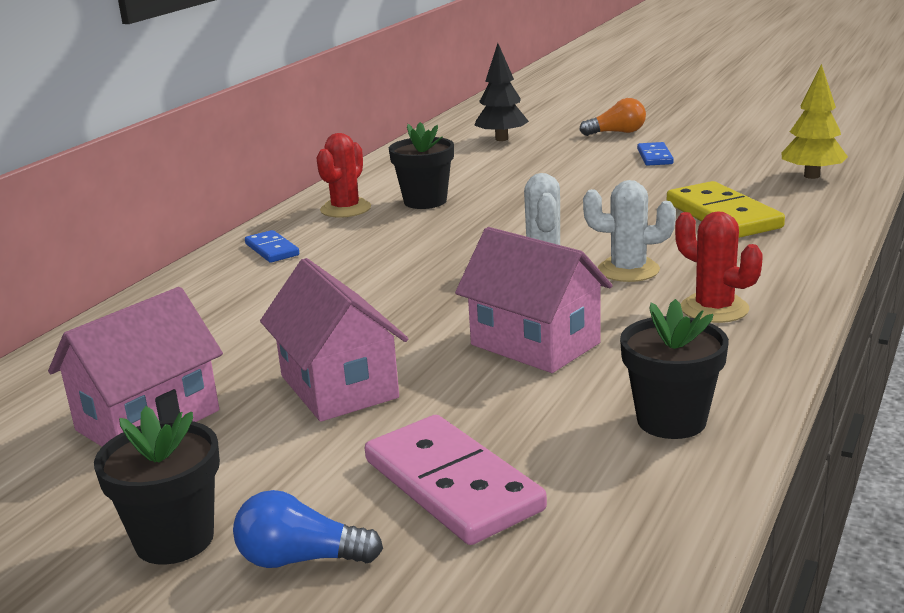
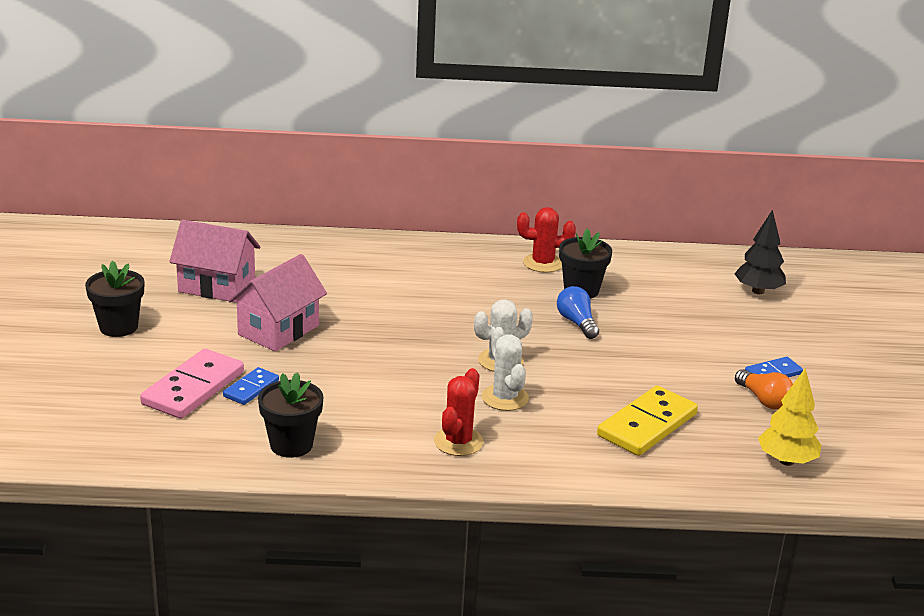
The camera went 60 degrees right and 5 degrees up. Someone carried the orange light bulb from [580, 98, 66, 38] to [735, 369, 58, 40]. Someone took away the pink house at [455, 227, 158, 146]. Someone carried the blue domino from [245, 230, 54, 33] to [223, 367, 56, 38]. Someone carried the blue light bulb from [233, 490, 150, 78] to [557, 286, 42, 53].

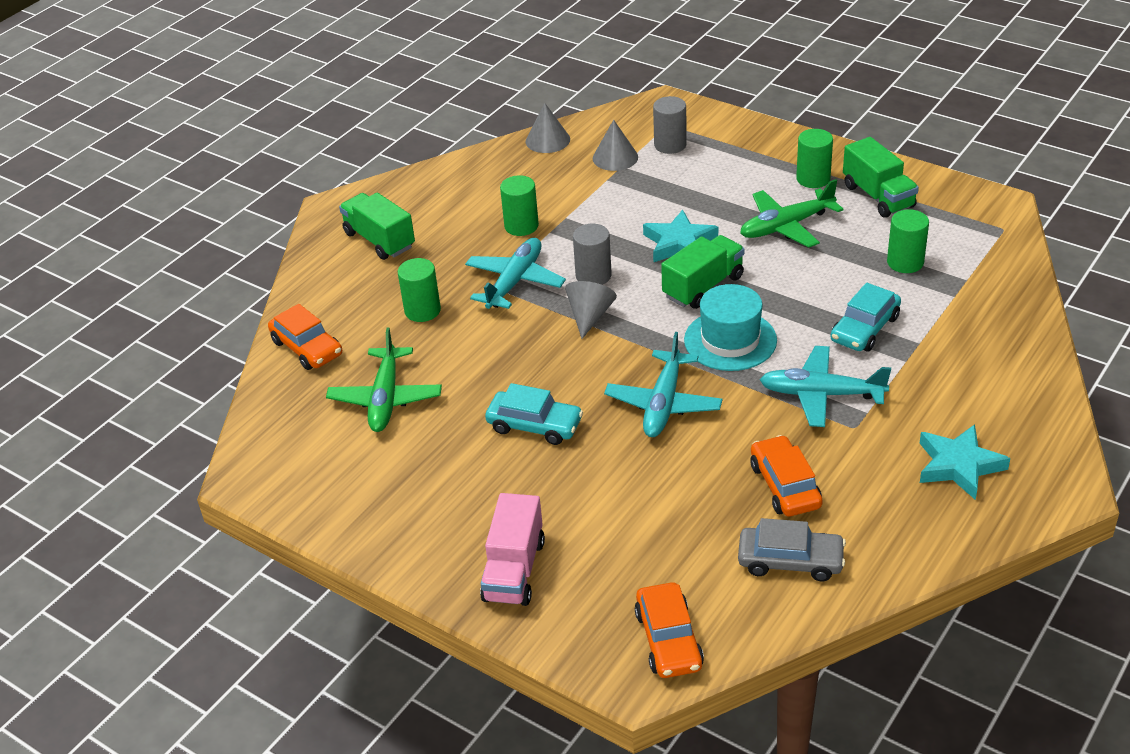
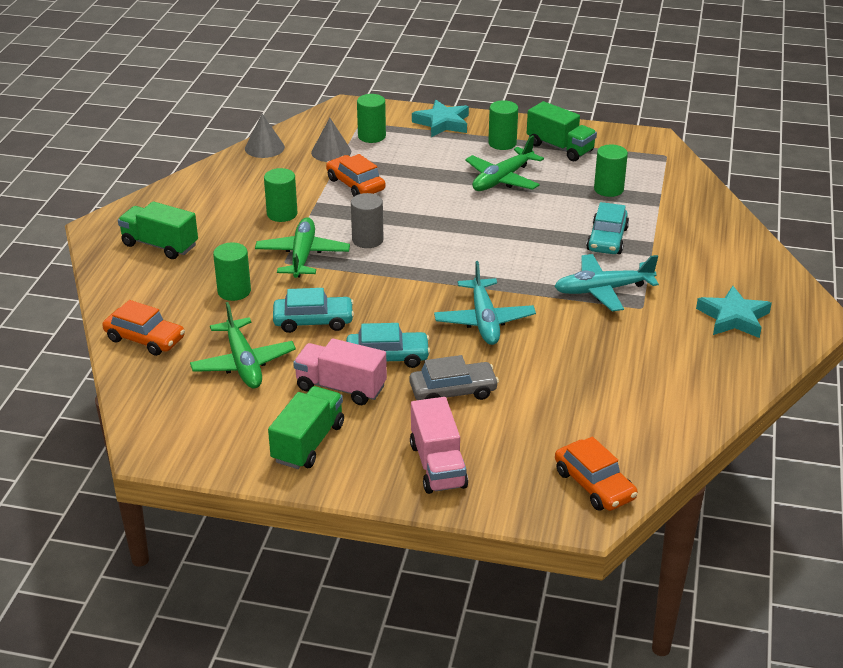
The camera went 25 degrees left and 5 degrees down. Someone repainted the grey cylinder at [653, 96, 34, 58], which became the green cylinder at [357, 94, 29, 49]. Someone carried the turquoise star from [643, 210, 75, 52] to [412, 100, 57, 37]. Someone carried the green truck from [661, 235, 84, 74] to [268, 386, 76, 83]. Someone repainted the turquoise plane at [465, 238, 101, 71], which became the green plane at [255, 217, 95, 61]. Someone took away the grey cone at [565, 281, 52, 58]. Someone took away the turquoise hat at [684, 284, 93, 87]. Someone carried the orange car from [751, 435, 72, 82] to [326, 154, 59, 42]. Someone carried the grey car from [738, 518, 108, 63] to [409, 355, 90, 45]. Someone put down the turquoise car at [273, 288, 81, 45]. Someone put down the pink truck at [293, 338, 94, 67].

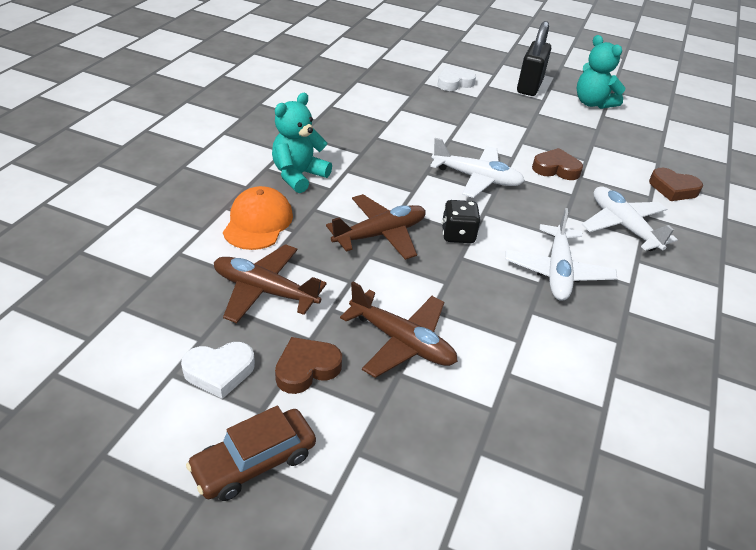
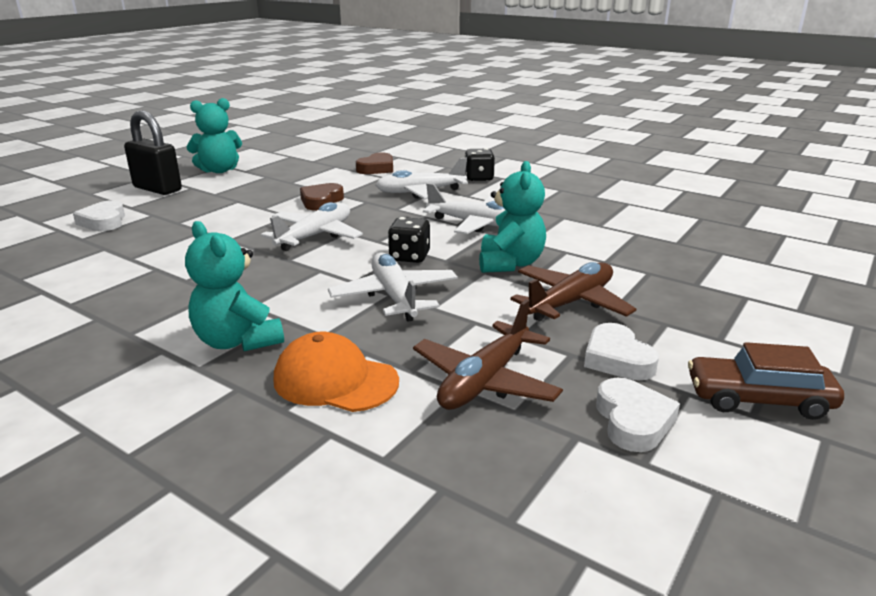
The camera went 75 degrees left and 15 degrees down. Someone repainted the brown plane at [326, 194, 100, 66], which became the white plane at [328, 253, 130, 69]. Someone repainted the brown heart at [275, 337, 67, 57], which became the white heart at [584, 323, 75, 58]. Someone rotated the brown car at [186, 406, 130, 95] by 120 degrees clockwise. Someone put down the black dice at [465, 148, 30, 33]. Someone put down the turquoise teddy bear at [479, 161, 67, 112].

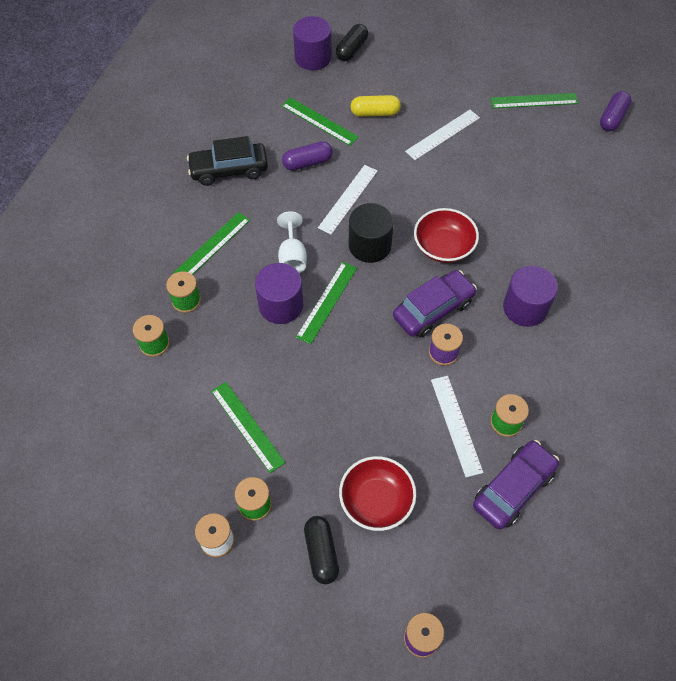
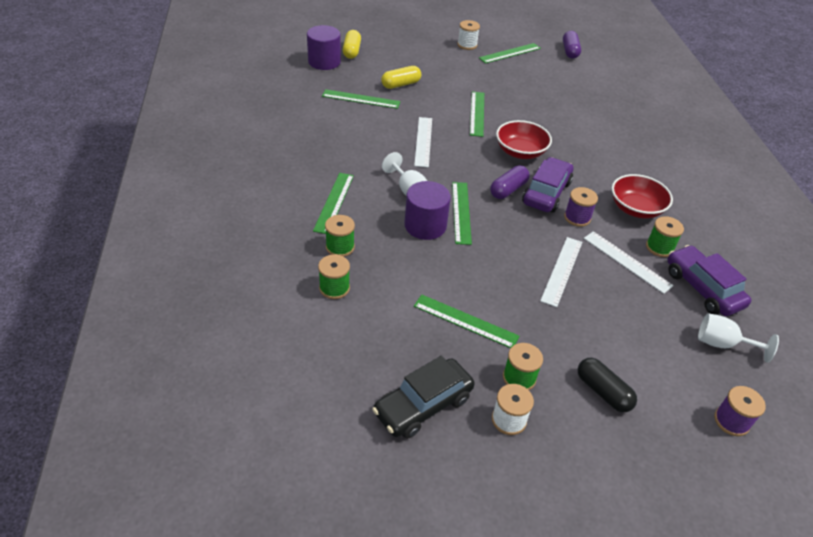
The camera went 30 degrees left and 15 degrees down. Someone repainted the black capsule at [336, 24, 32, 37], which became the yellow capsule at [343, 30, 18, 29]. Someone carried the white ruler from [405, 110, 75, 50] to [540, 237, 42, 70]. Someone carried the black car from [187, 136, 81, 50] to [372, 356, 103, 83]. Someone carried the purple capsule from [282, 141, 51, 30] to [490, 165, 40, 34]. Someone took away the black cylinder at [349, 203, 45, 60]. Someone took away the purple cylinder at [503, 266, 55, 61]. Someone rotated the purple car at [473, 440, 86, 90] by 45 degrees counterclockwise. Someone carried the red bowl from [339, 456, 77, 75] to [612, 174, 61, 44]. Someone put down the white spool at [457, 20, 23, 30]. Someone put down the green ruler at [470, 91, 14, 46]. Someone put down the white goblet at [698, 313, 81, 50].

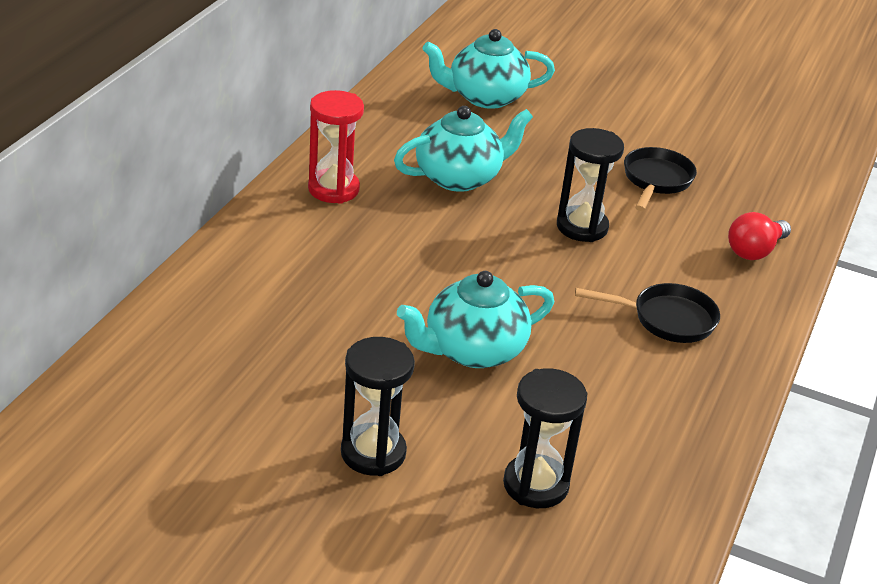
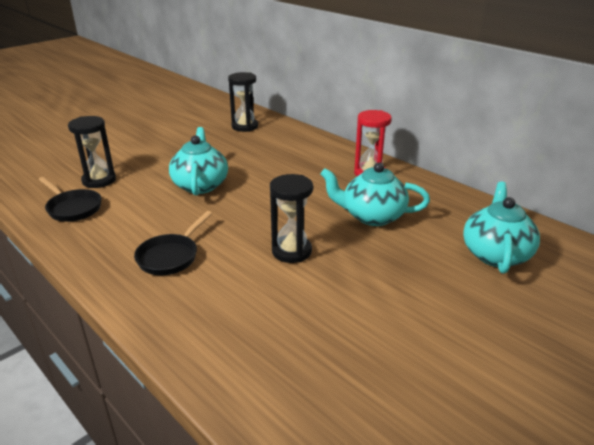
The camera went 115 degrees right and 5 degrees down. Someone rotated the turquoise teapot at [394, 106, 139, 86] by 105 degrees clockwise. Someone carried the black pan from [624, 147, 73, 64] to [38, 177, 64, 45]. Someone took away the red light bulb at [728, 212, 63, 48]. Someone carried the black hourglass from [341, 337, 74, 139] to [228, 72, 30, 60].

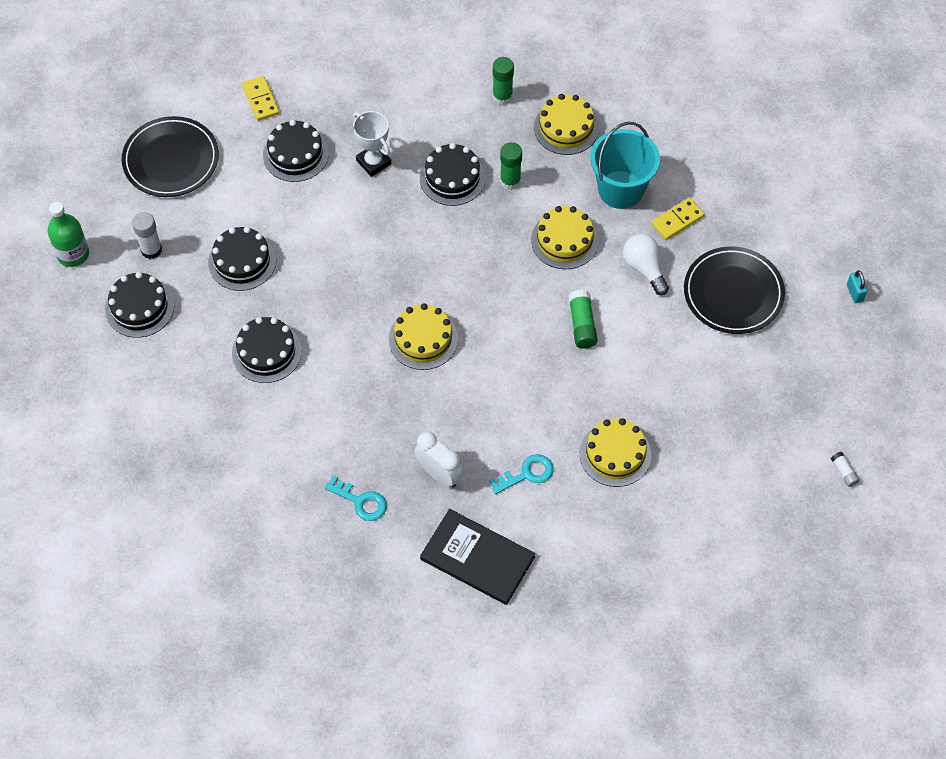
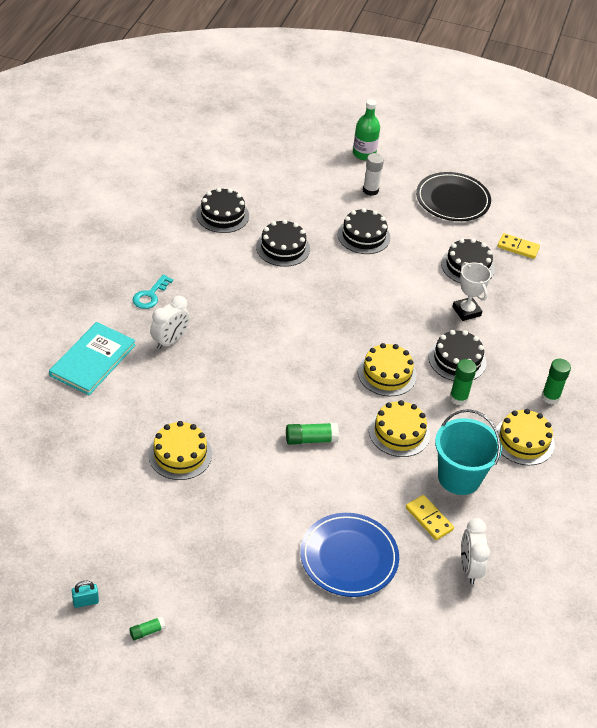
The camera went 85 degrees right and 15 degrees down. Someone rotated the yellow domino at [242, 76, 37, 45] by 45 degrees clockwise. Someone rotated the white trophy at [353, 111, 38, 66] by 75 degrees counterclockwise. Someone took away the white light bulb at [623, 234, 46, 62]. Someone repainted the black plate at [684, 246, 101, 88], which became the blue plate at [300, 513, 99, 84]. Someone carried the turquoise padlock from [847, 270, 20, 33] to [72, 581, 27, 27]. Someone carried the black cake from [105, 272, 69, 66] to [196, 188, 53, 45]. Someone carried the yellow cake from [389, 303, 69, 67] to [358, 343, 59, 53]. Someone repainted the white glue stick at [831, 452, 29, 35], which became the green glue stick at [129, 616, 37, 24]. Someone took away the turquoise key at [489, 454, 65, 40]. Someone repainted the black book at [420, 509, 115, 96], which became the turquoise book at [49, 322, 87, 73]. Someone put down the white clock at [461, 518, 29, 66].

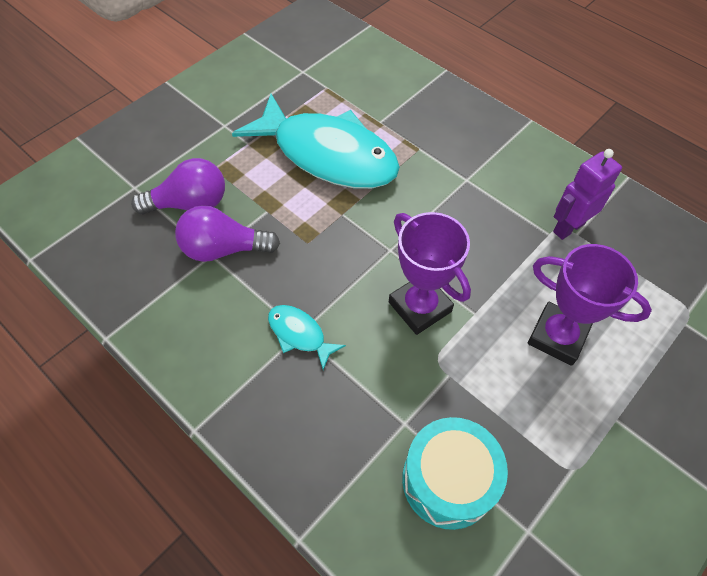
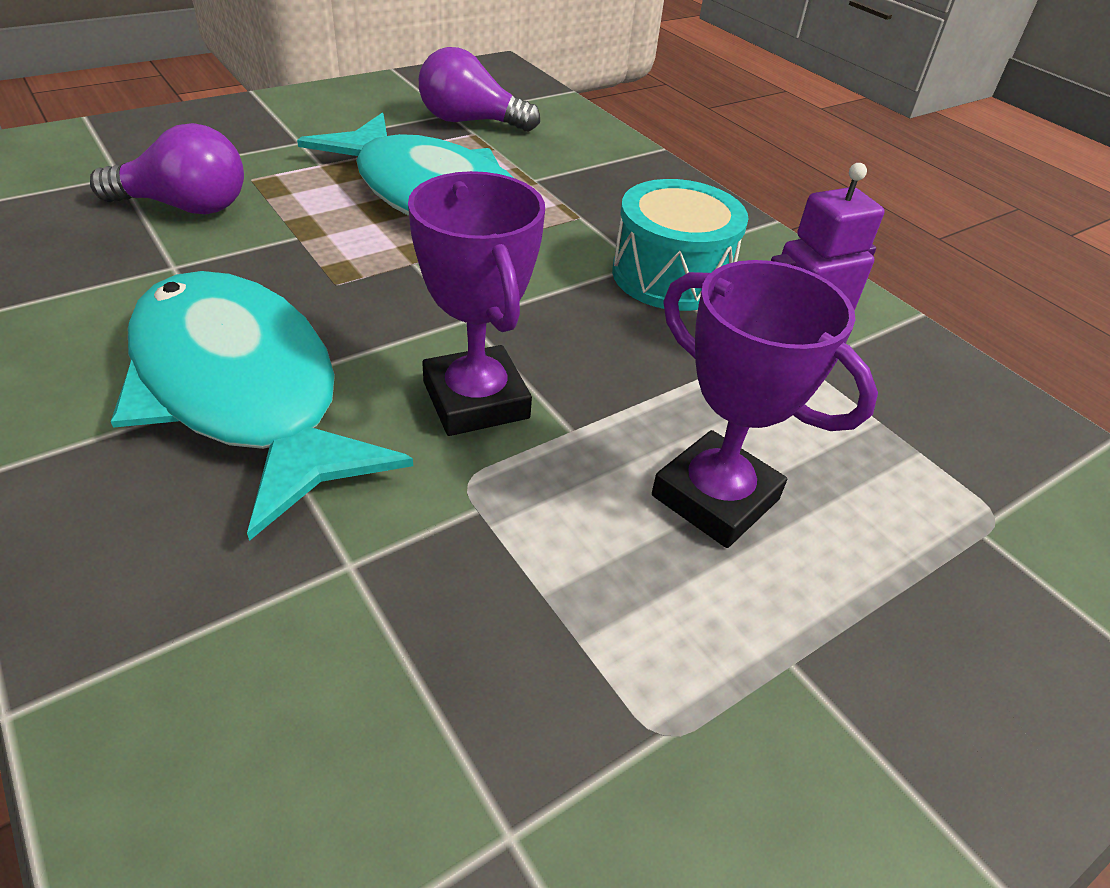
The camera went 10 degrees right and 15 degrees down. Someone carried the purple light bulb from [175, 205, 105, 57] to [419, 47, 121, 85]. Someone scaled the turquoise fish at [268, 305, 78, 65] by 2.42. Someone carried the turquoise drum from [402, 417, 106, 113] to [612, 179, 137, 132].

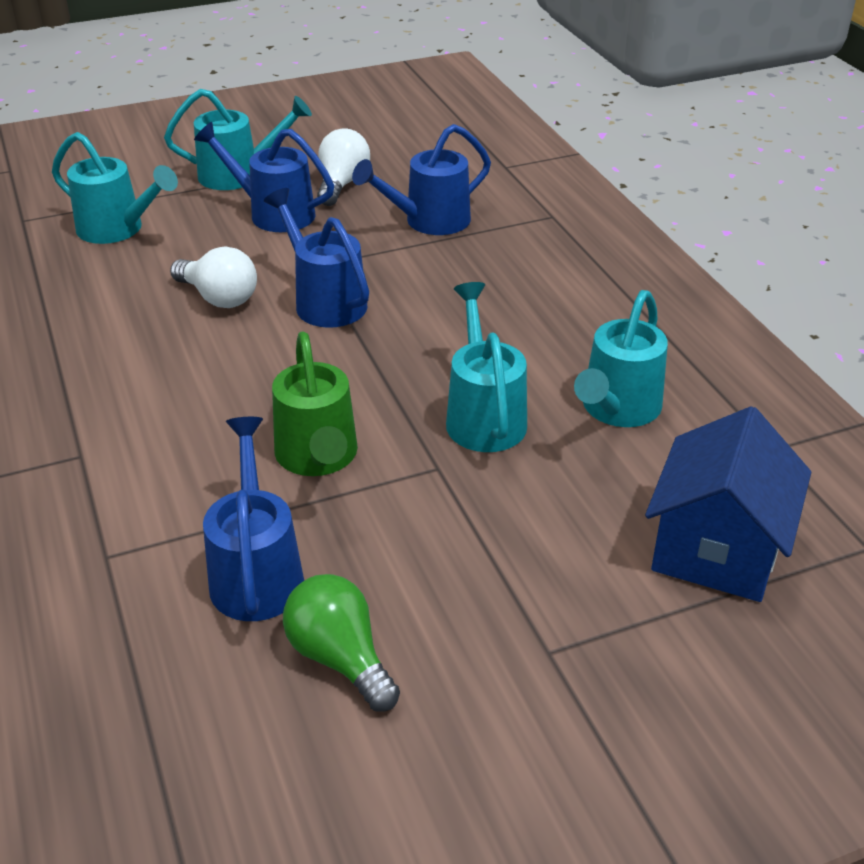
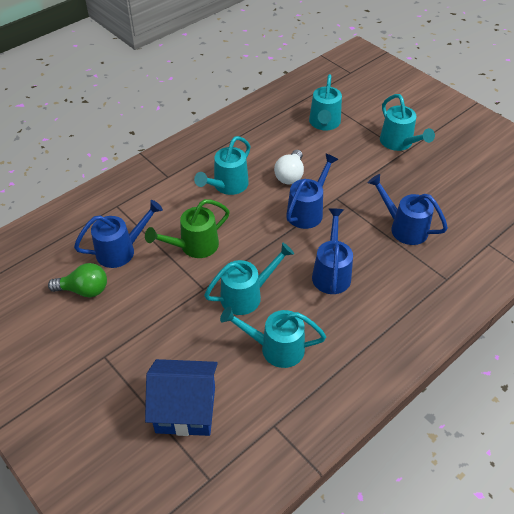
The camera went 70 degrees right and 10 degrees up. Someone carried the blue watering can from [194, 122, 140, 110] to [312, 208, 41, 86]. Someone took away the white light bulb at [317, 128, 53, 78]. Someone rotated the green light bulb at [283, 574, 117, 137] by 60 degrees clockwise. Someone put down the turquoise watering can at [194, 136, 57, 59].

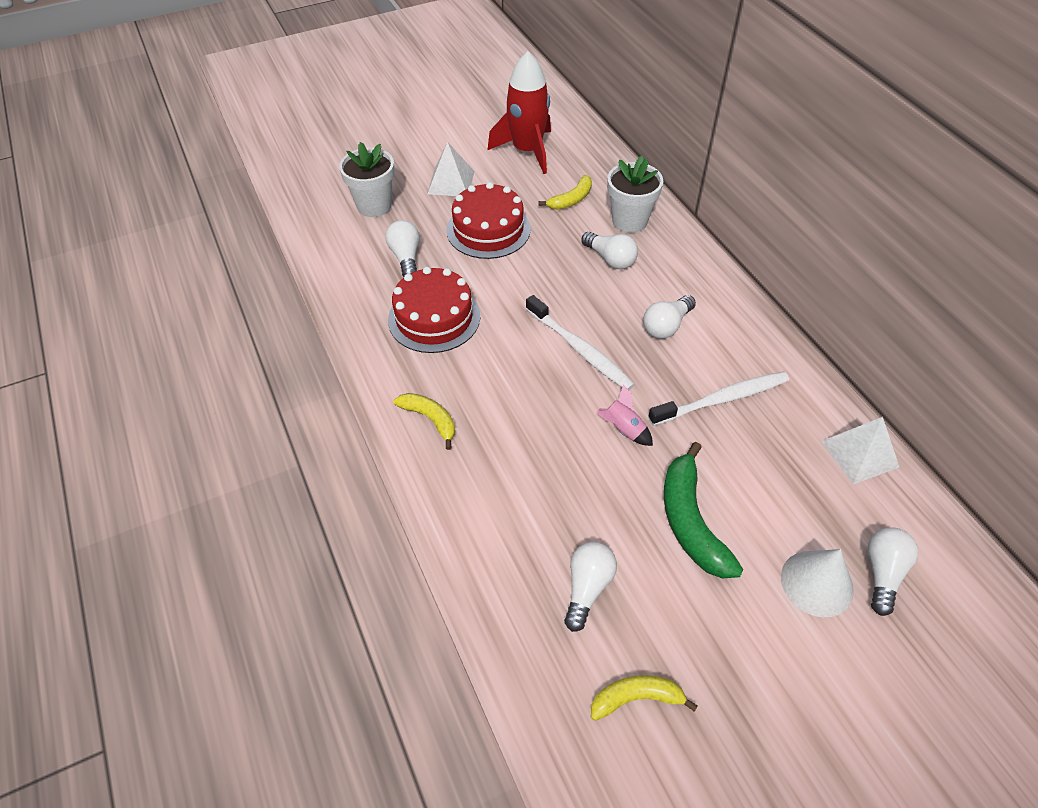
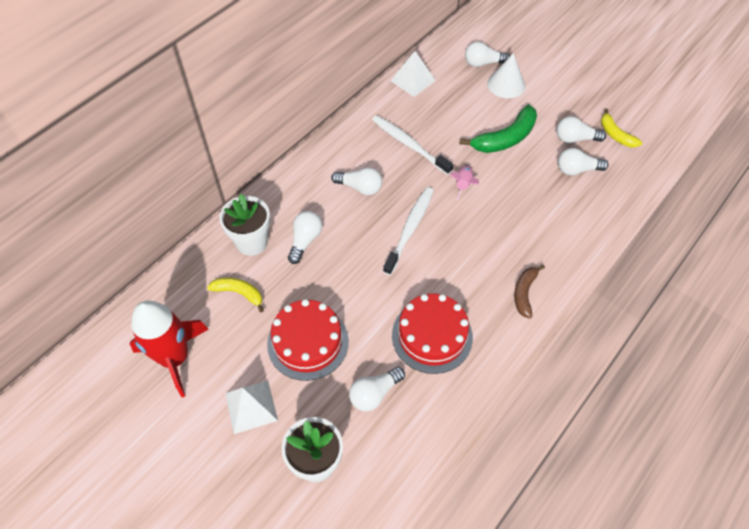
The camera went 115 degrees left and 5 degrees up. Someone repainted the yellow banana at [393, 393, 62, 57], which became the brown banana at [514, 265, 31, 54]. Someone put down the white light bulb at [557, 116, 49, 27].

